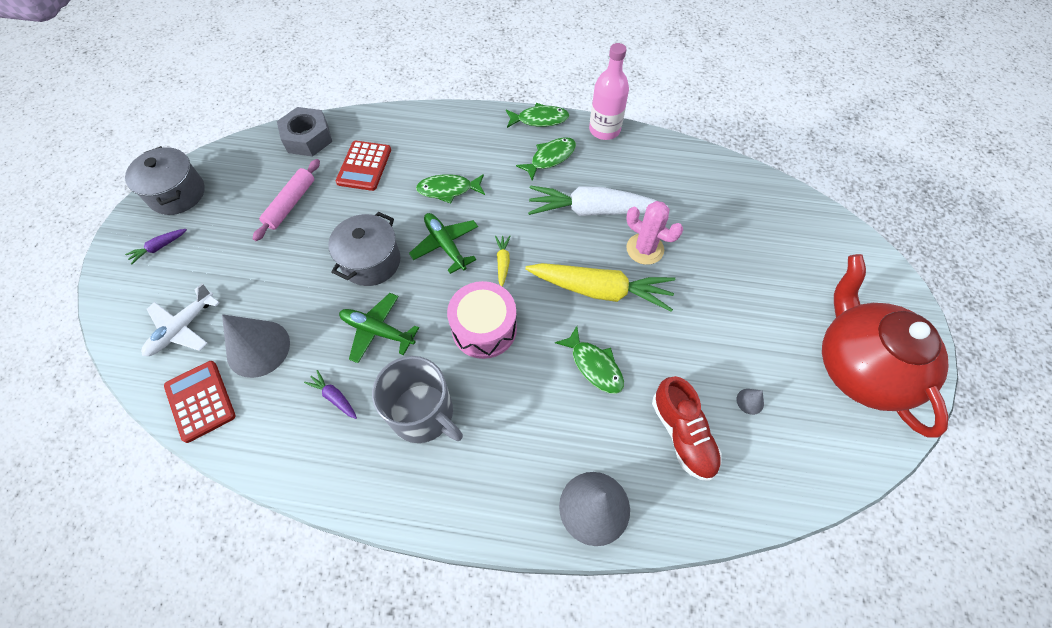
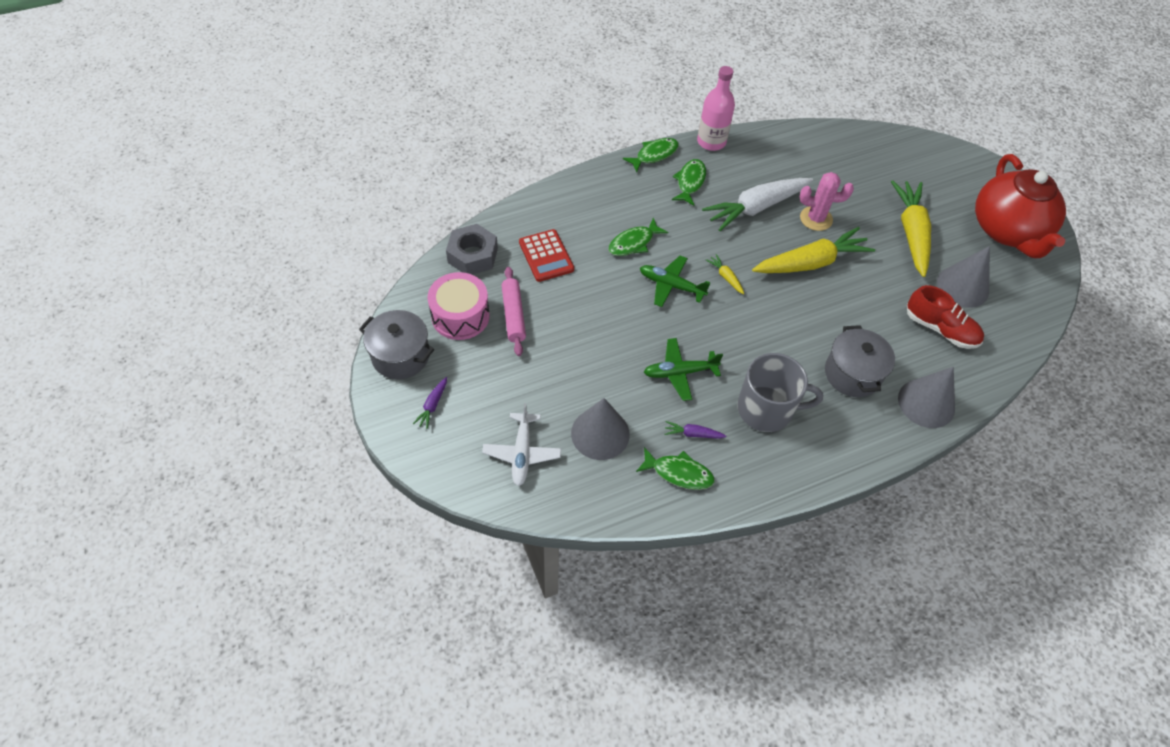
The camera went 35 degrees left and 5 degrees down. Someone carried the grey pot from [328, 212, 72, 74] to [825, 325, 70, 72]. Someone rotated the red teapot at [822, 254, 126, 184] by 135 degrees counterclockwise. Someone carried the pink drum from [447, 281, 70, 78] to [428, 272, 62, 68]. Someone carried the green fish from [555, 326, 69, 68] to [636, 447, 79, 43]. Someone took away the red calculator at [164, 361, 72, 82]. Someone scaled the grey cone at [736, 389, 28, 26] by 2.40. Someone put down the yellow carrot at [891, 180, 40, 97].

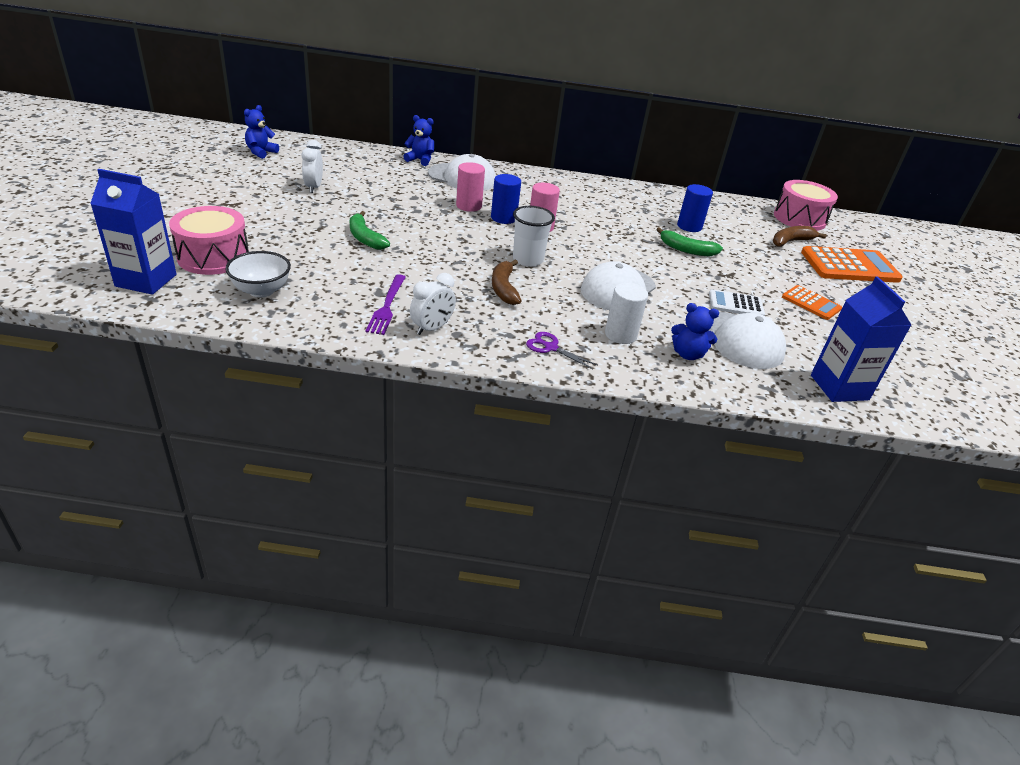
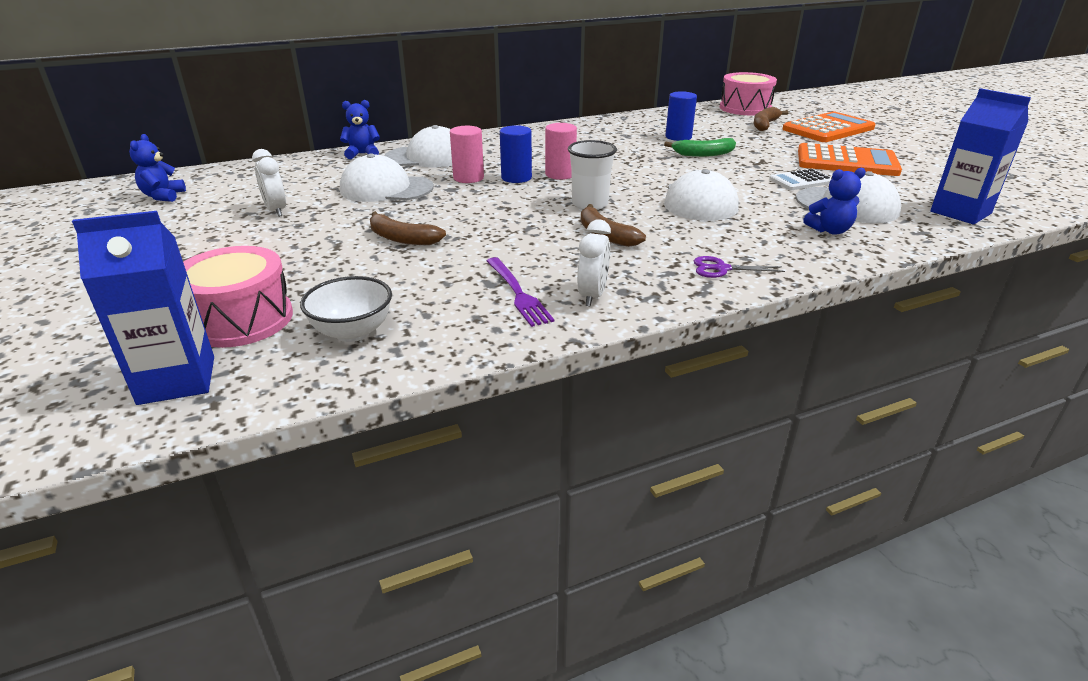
The camera went 25 degrees left and 5 degrees down. Someone repainted the green banana at [350, 211, 40, 39], which became the brown banana at [370, 211, 76, 34]. Someone took away the white cylinder at [605, 283, 43, 61]. Someone scaled the orange calculator at [782, 285, 60, 35] by 1.82. Someone put down the white cap at [340, 154, 94, 48].

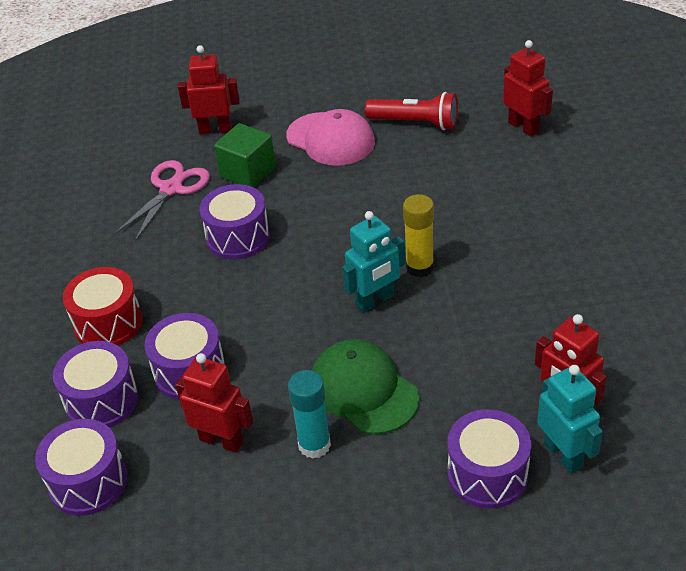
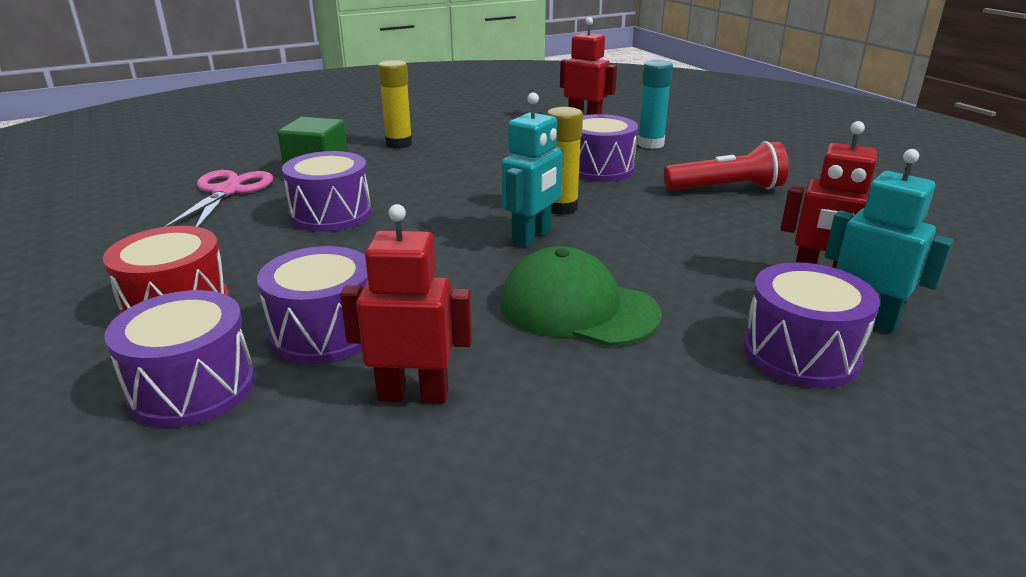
The camera went 25 degrees left and 15 degrees down. Someone took away the red robot at [178, 45, 62, 89]. Someone carried the red flashlight from [365, 92, 93, 38] to [664, 141, 125, 50]. Someone swapped the pink cap at [286, 109, 89, 57] for the yellow glue stick at [378, 60, 34, 88]. Someone carried the turquoise glue stick from [288, 370, 43, 89] to [637, 60, 36, 89]. Someone carried the purple drum from [35, 419, 93, 97] to [579, 114, 59, 68].

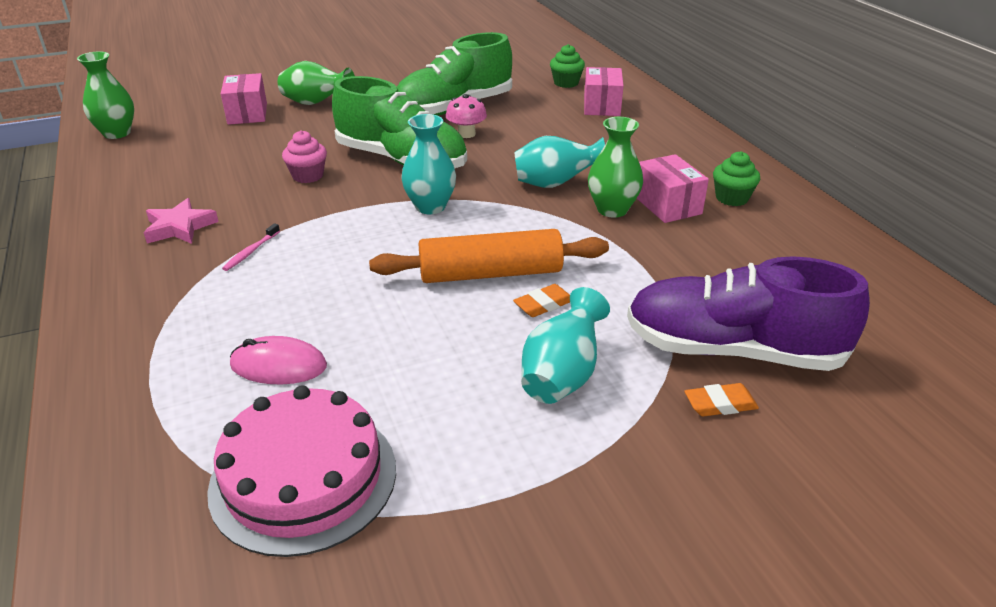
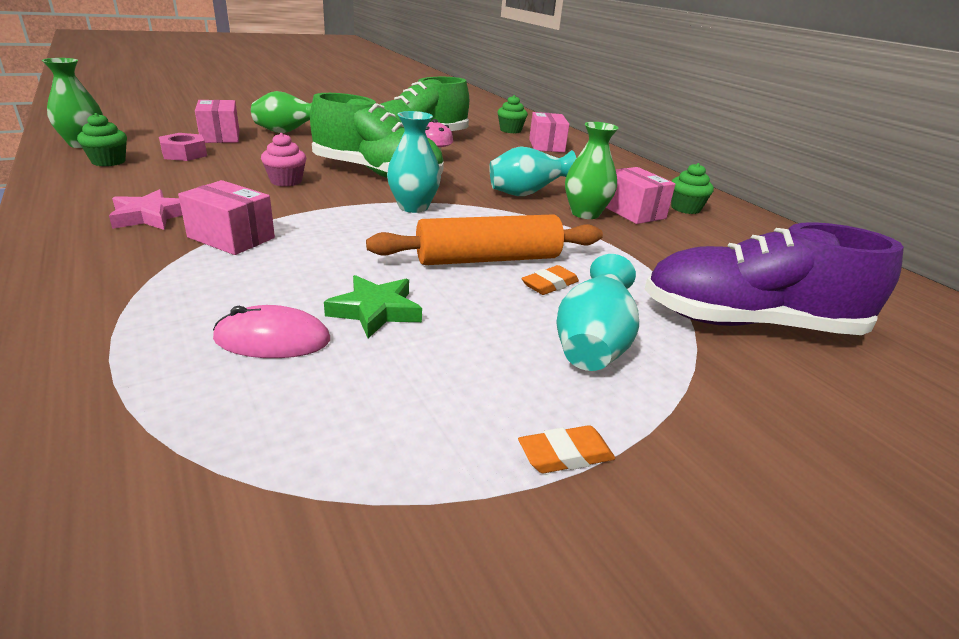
The camera went 10 degrees left and 5 degrees down. Someone swapped the pink toothbrush at [222, 223, 58, 48] for the pink box at [178, 180, 97, 75]. Someone carried the orange eraser from [685, 383, 74, 33] to [518, 425, 97, 48]. Someone took away the pink cake at [207, 385, 189, 172]. Someone put down the green cupcake at [77, 113, 50, 53]. Someone put down the pink nut at [159, 133, 48, 28]. Someone put down the green star at [324, 275, 98, 63].

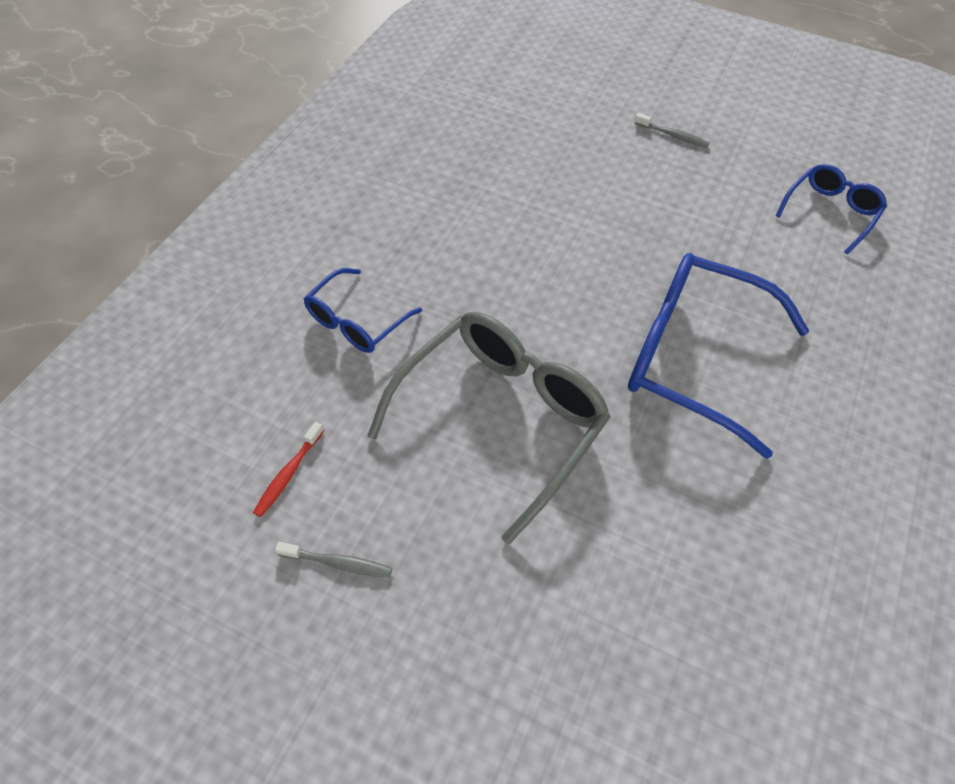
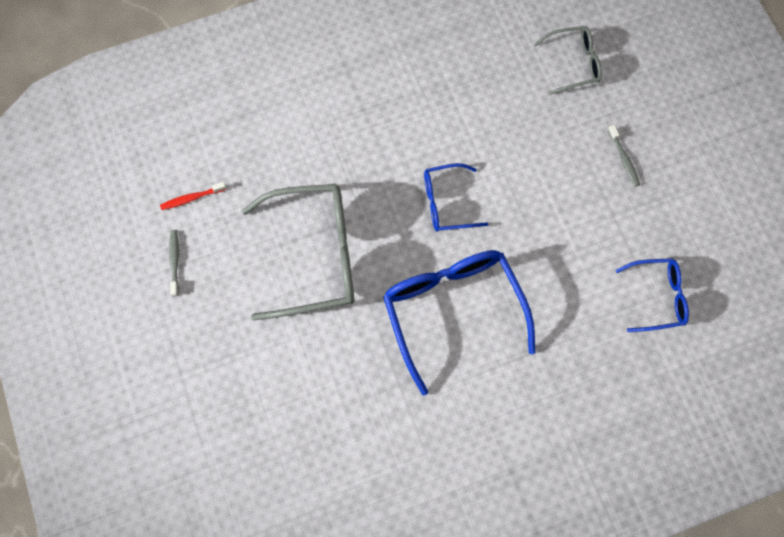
The camera went 45 degrees right and 15 degrees up. Someone carried the blue glasses from [304, 268, 118, 85] to [424, 163, 65, 69]. Someone rotated the grey toothbrush at [275, 542, 117, 36] by 150 degrees counterclockwise. Someone put down the grey glasses at [534, 26, 68, 69].

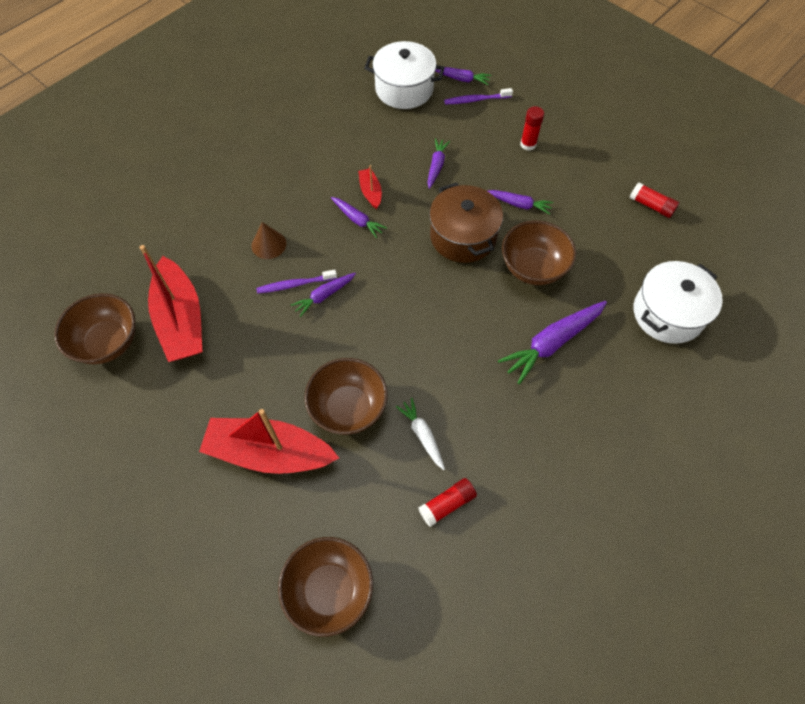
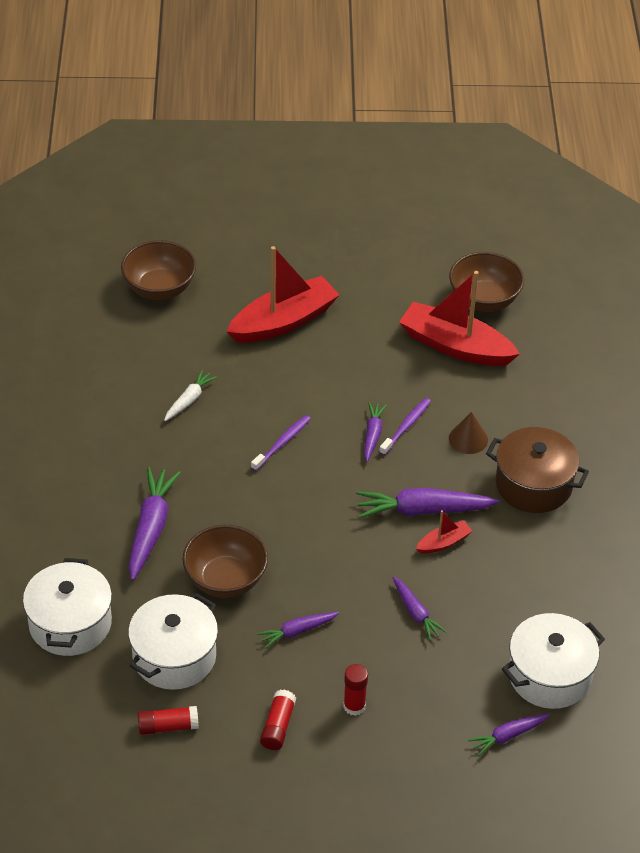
The camera went 135 degrees right and 15 degrees down. Someone carried the purple toothbrush from [444, 88, 69, 16] to [251, 415, 60, 56]. Someone rotated the red boat at [358, 165, 24, 44] by 60 degrees counterclockwise. Someone carried the brown pot from [429, 182, 74, 81] to [486, 427, 103, 86]. Someone scaled the purple carrot at [331, 197, 56, 41] by 1.75. Someone took away the brown bowl at [304, 358, 84, 77]. Someone rotated the white carrot at [396, 398, 49, 72] by 75 degrees counterclockwise. Someone carried the red glue stick from [419, 478, 58, 49] to [260, 690, 36, 60]. Someone put down the white pot at [128, 593, 90, 97].

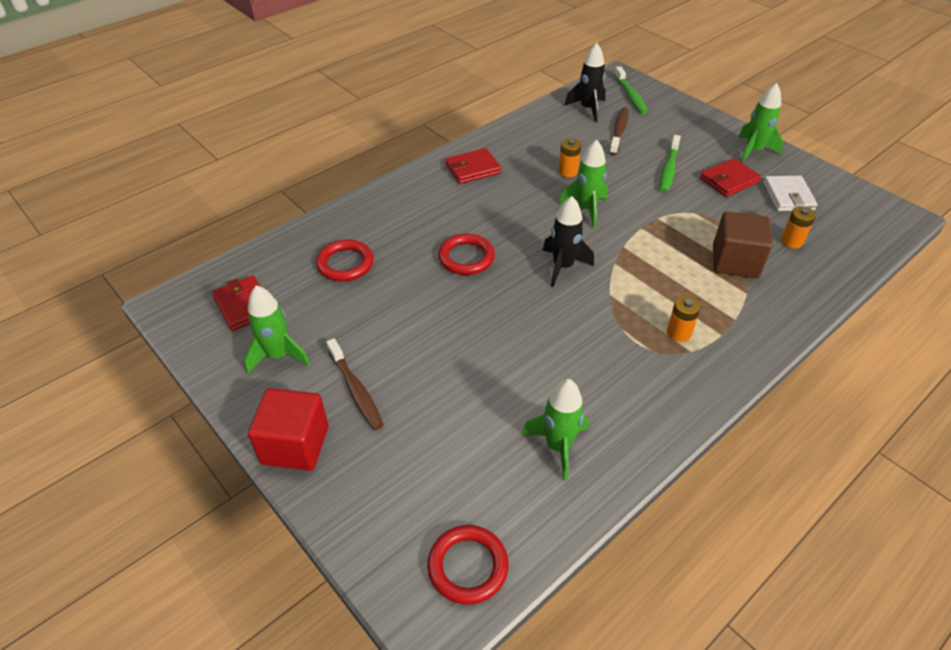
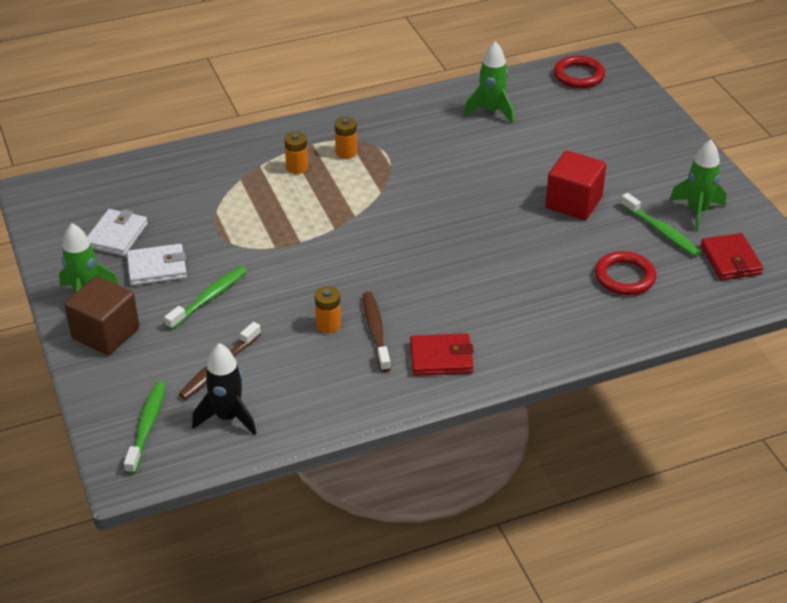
The camera went 160 degrees left and 5 degrees down. Someone took away the green rocket at [559, 139, 49, 89]. Someone repainted the red wallet at [700, 158, 61, 39], which became the white wallet at [127, 244, 60, 42]. Someone took away the black rocket at [543, 196, 51, 91]. Someone carried the orange battery from [781, 206, 35, 42] to [284, 132, 24, 42]. Someone carried the brown cube from [713, 212, 59, 66] to [64, 276, 75, 79]. Someone took away the red ring at [438, 234, 57, 41]. Someone carried the brown toothbrush from [326, 338, 58, 92] to [363, 292, 28, 80]. Someone carried the red cube from [248, 388, 80, 83] to [545, 150, 61, 70]. Someone put down the green toothbrush at [621, 193, 80, 63].

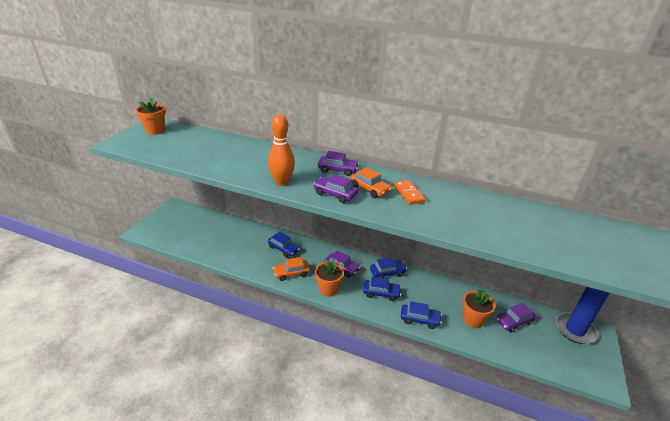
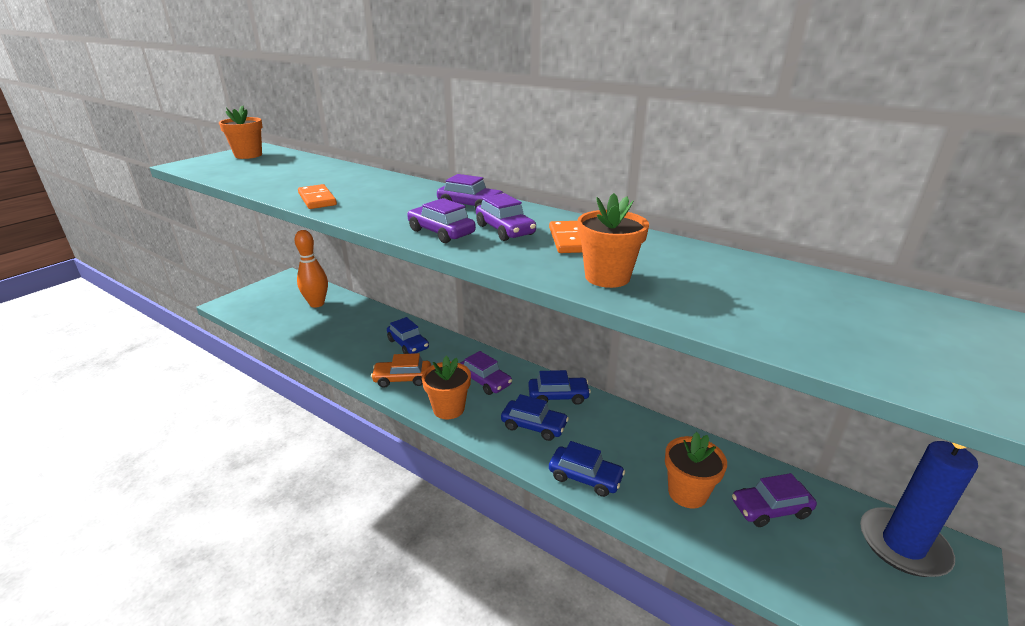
The camera went 15 degrees right and 5 degrees down. Someone carried the orange bowling pin from [268, 114, 27, 72] to [295, 230, 33, 78]. Someone repainted the orange car at [350, 167, 42, 31], which became the purple car at [476, 193, 60, 48]. Someone put down the orange domino at [298, 184, 39, 25]. Someone put down the orange flower pot at [577, 193, 72, 95].

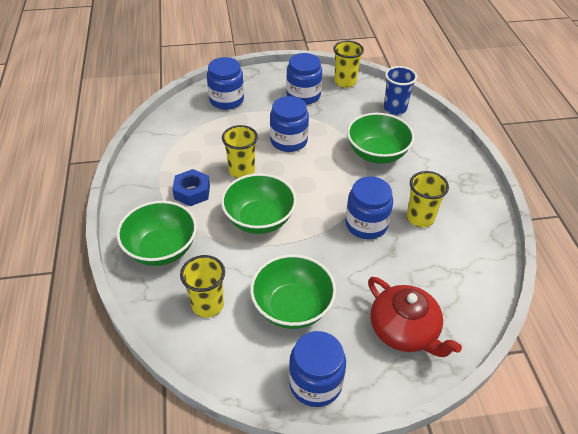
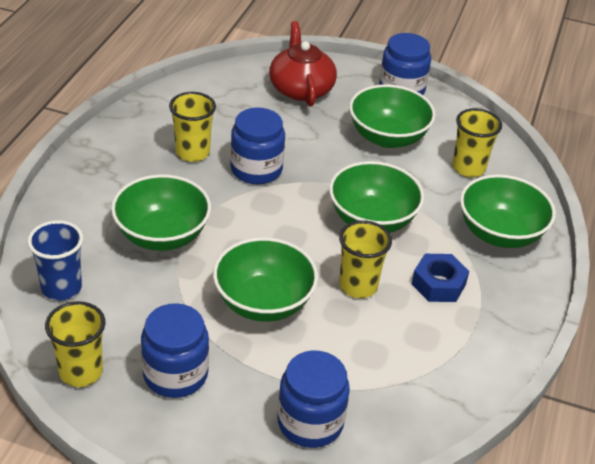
The camera went 155 degrees left and 5 degrees down. Someone swapped the blue jar at [270, 96, 39, 56] for the green bowl at [213, 237, 105, 85].

